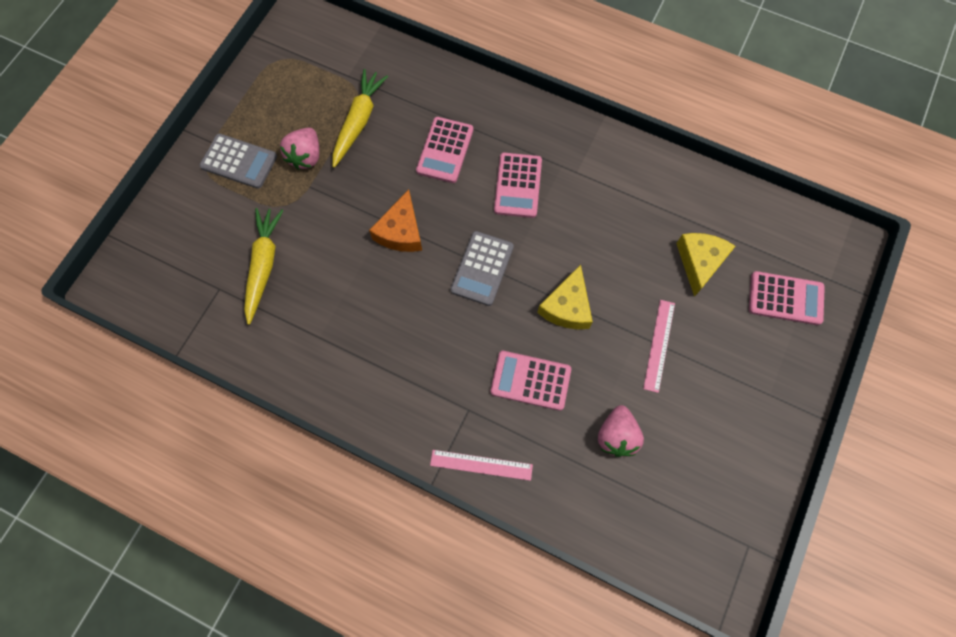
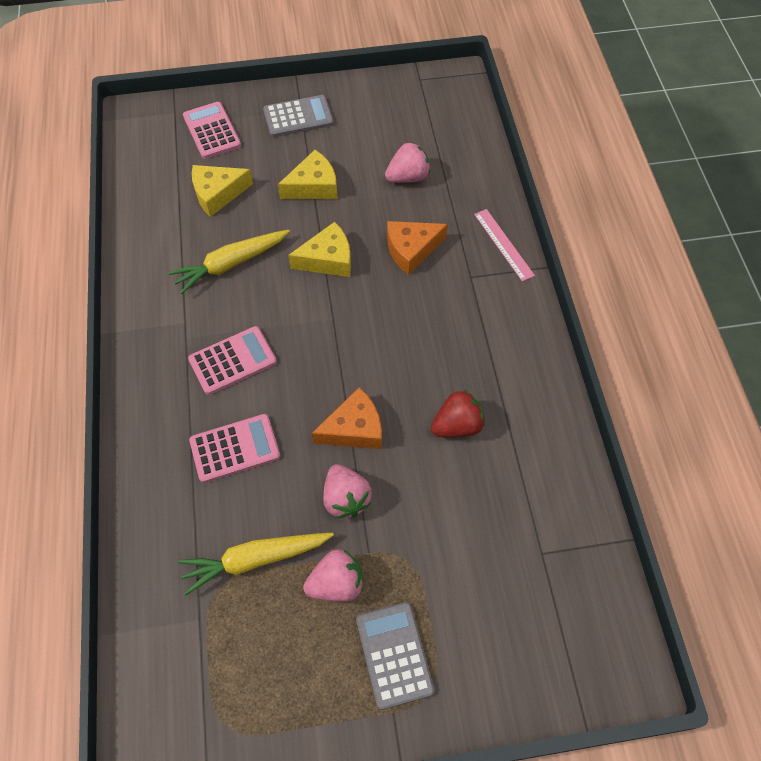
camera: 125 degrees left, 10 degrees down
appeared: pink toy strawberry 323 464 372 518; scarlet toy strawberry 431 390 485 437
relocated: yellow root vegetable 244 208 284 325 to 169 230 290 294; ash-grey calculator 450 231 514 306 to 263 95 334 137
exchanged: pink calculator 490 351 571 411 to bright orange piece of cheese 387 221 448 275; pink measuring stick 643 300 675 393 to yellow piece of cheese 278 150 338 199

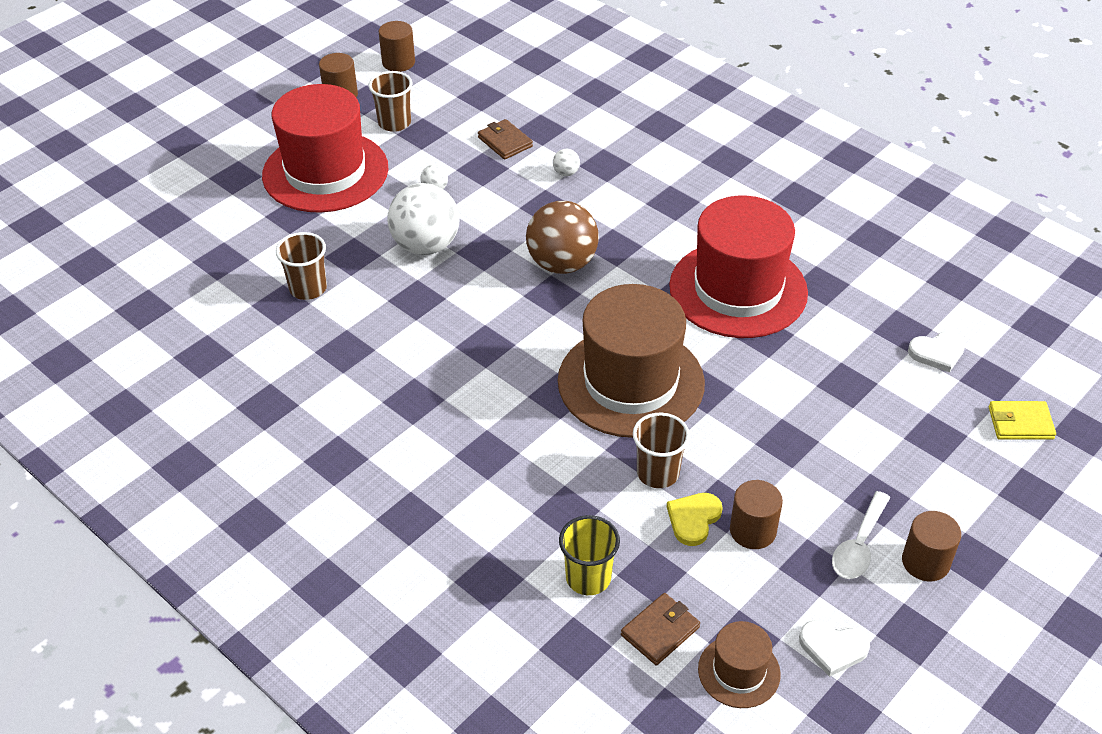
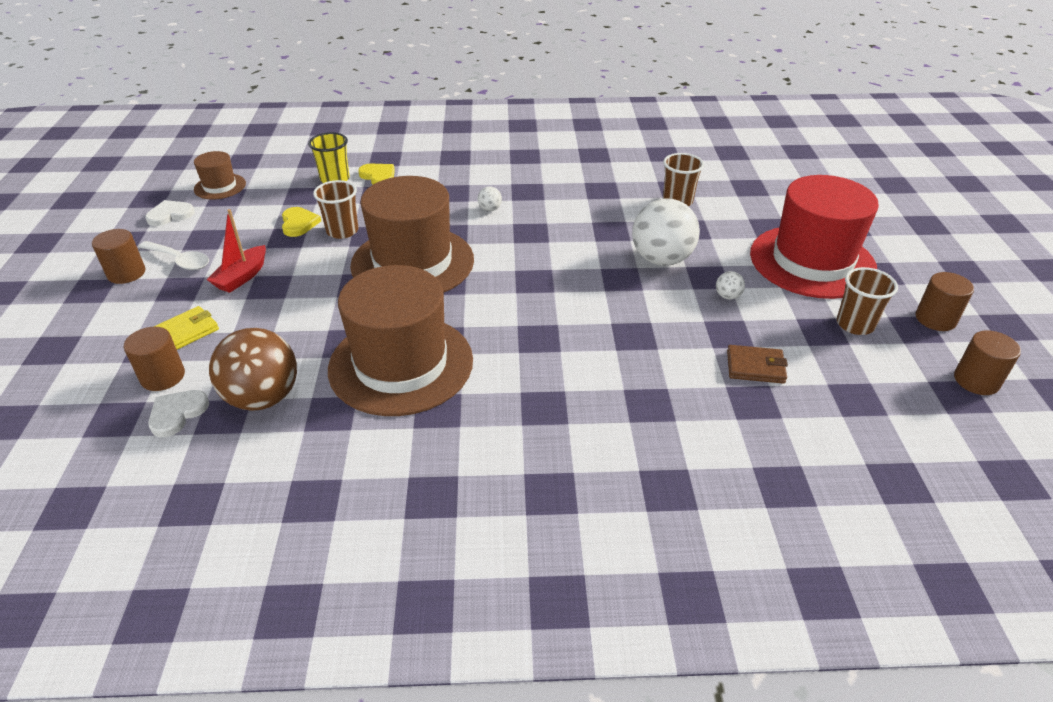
camera: 135 degrees right, 5 degrees down
missing: brown billfold 621 593 700 665
appeared: scarlet toy boat 207 209 266 293; yellow heart 358 164 395 184
relocated: brown sphere 526 201 599 274 to 209 328 297 411; pure white sphere 553 149 580 176 to 478 186 502 211; brown solid cylinder 730 480 783 549 to 124 327 185 391; yellow billfold 989 401 1056 440 to 153 306 219 350
colour: scarlet hat 669 196 808 338 to brown hat 328 265 473 416
spun: pure white spoon 832 491 890 579 = 138 241 209 270 135 degrees clockwise

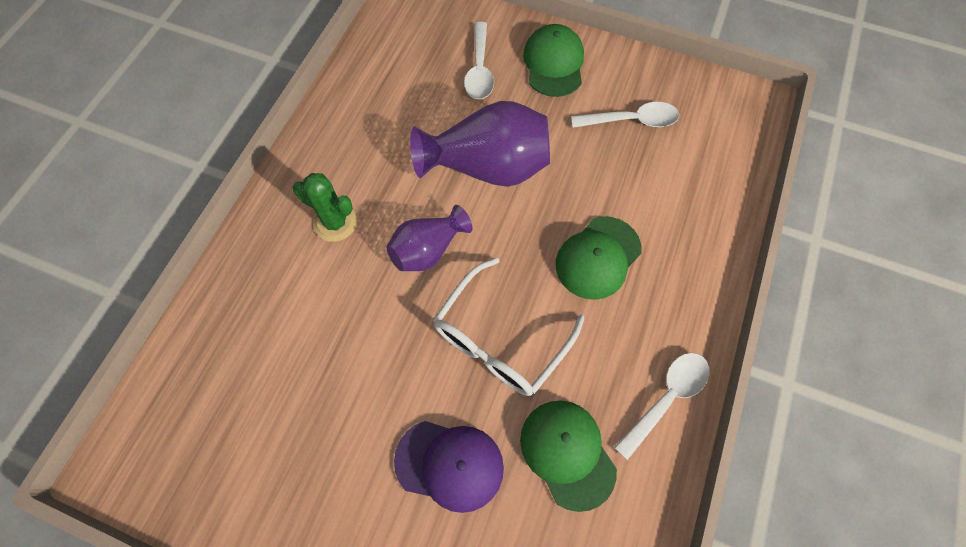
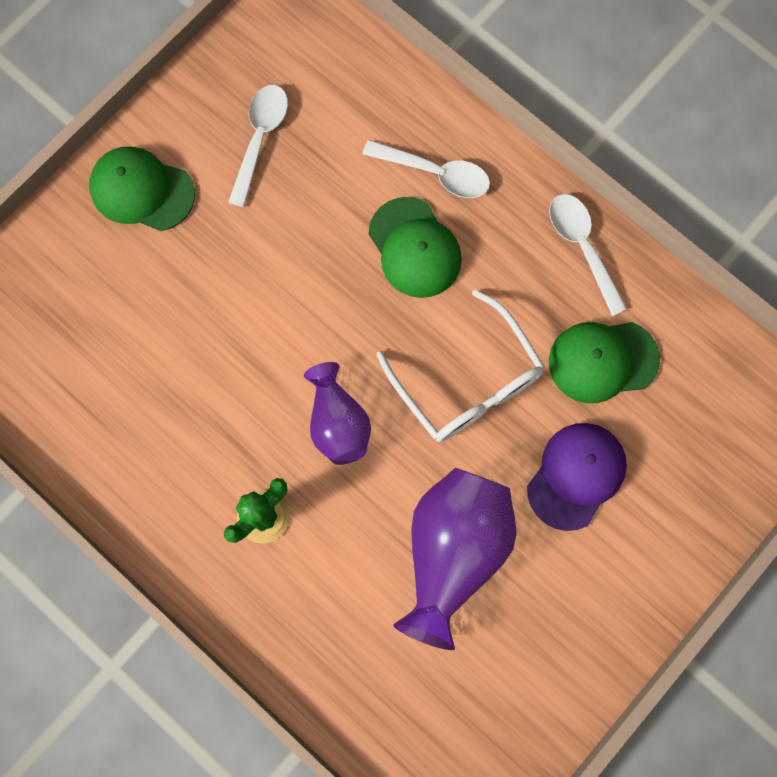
camera: 70 degrees left, 10 degrees up
relocated: purple flower vase 410 101 550 187 to 393 468 517 650; pure white spoon 464 22 494 99 to 363 140 490 198

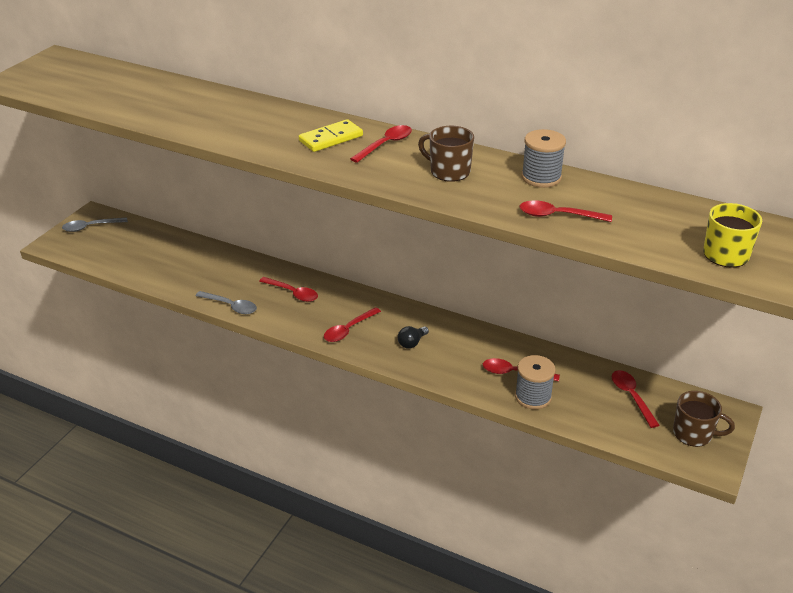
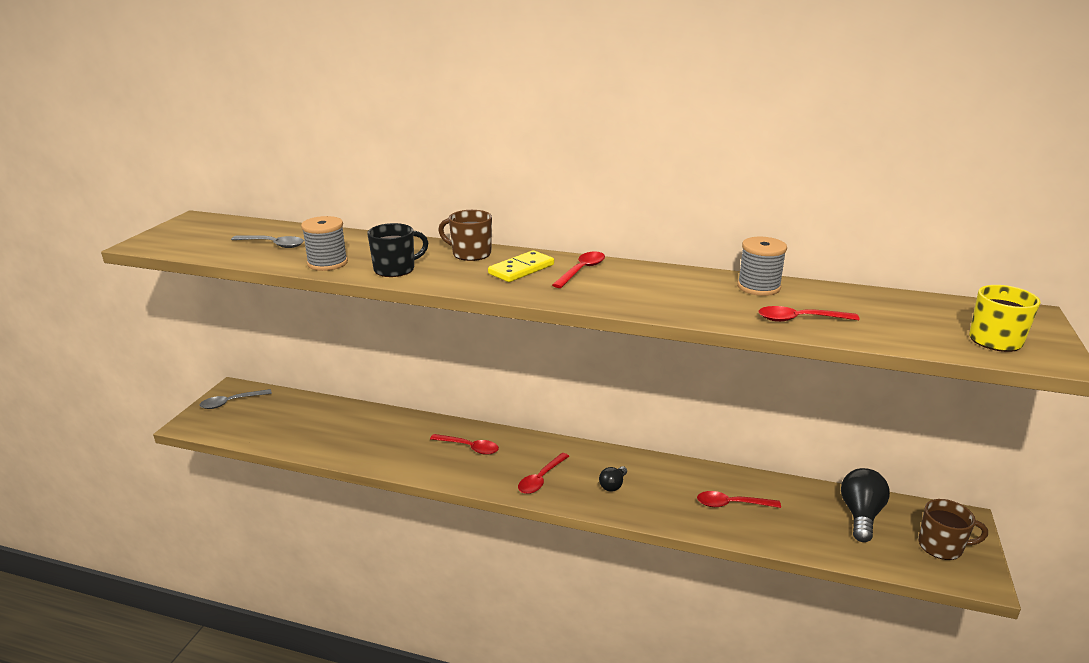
camera: 10 degrees left, 10 degrees down
appeared: jet-black coffee mug 367 223 428 277
relocated: ash-grey spoon 196 291 257 314 to 231 235 304 248; brown coffee mug 418 126 474 182 to 438 210 492 261; ash-grey reel of thread 515 355 556 409 to 301 216 348 271
exchanged: scarlet spoon 612 370 659 428 to jet-black bulb 841 468 890 542

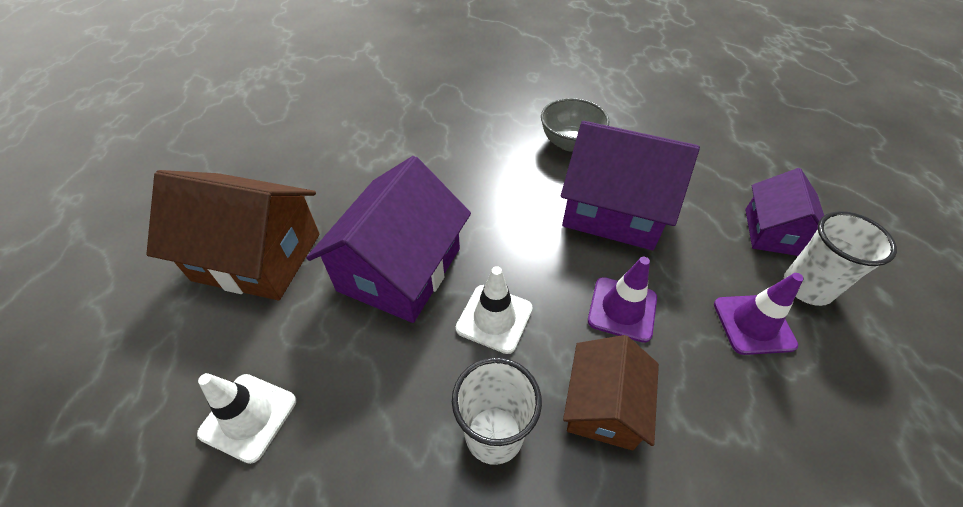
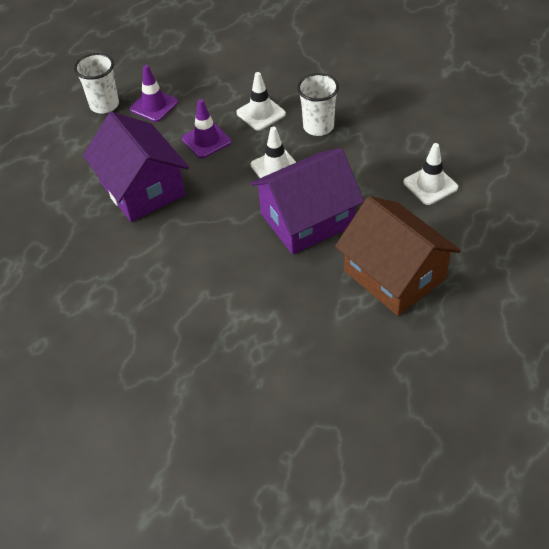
camera: 140 degrees left, 0 degrees up
missing: ash-grey serving bowl 541 98 609 152; purple cottage 745 168 824 256
exchanged: brown cottage 563 335 659 450 to pure white road cone 236 72 286 131

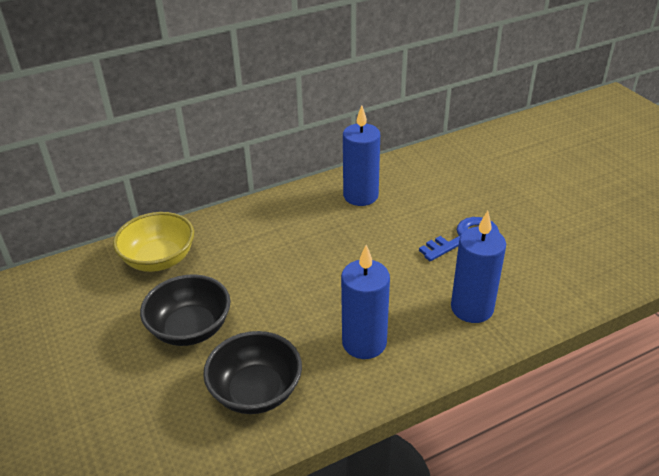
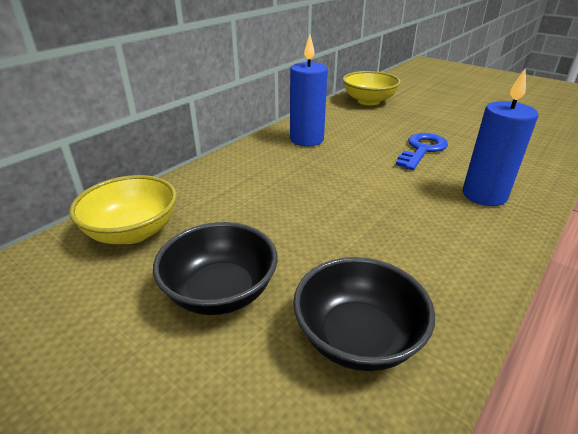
camera: 25 degrees left, 5 degrees down
missing: blue wax candle 341 245 390 359
appeared: yellow serving bowl 343 71 401 105

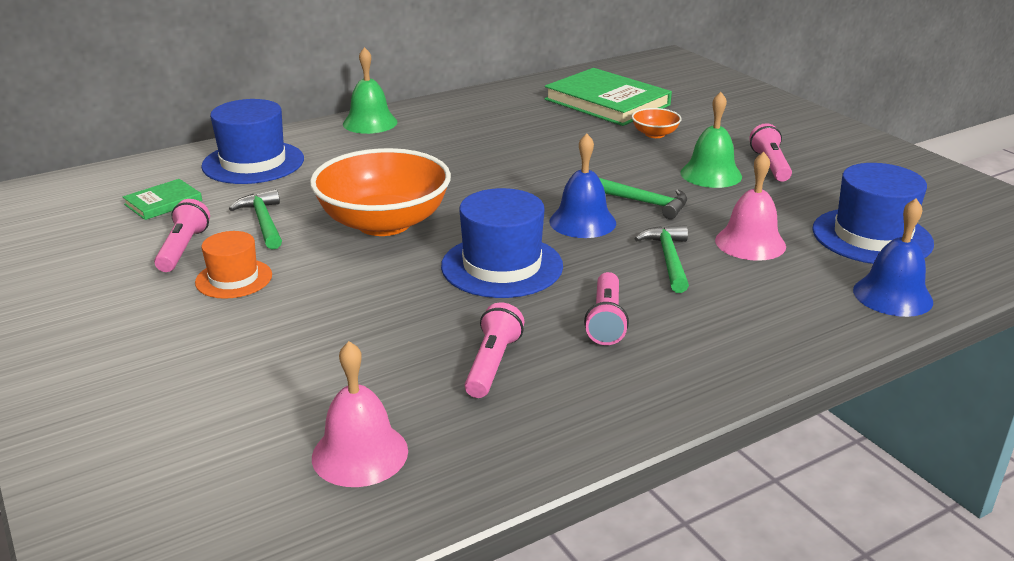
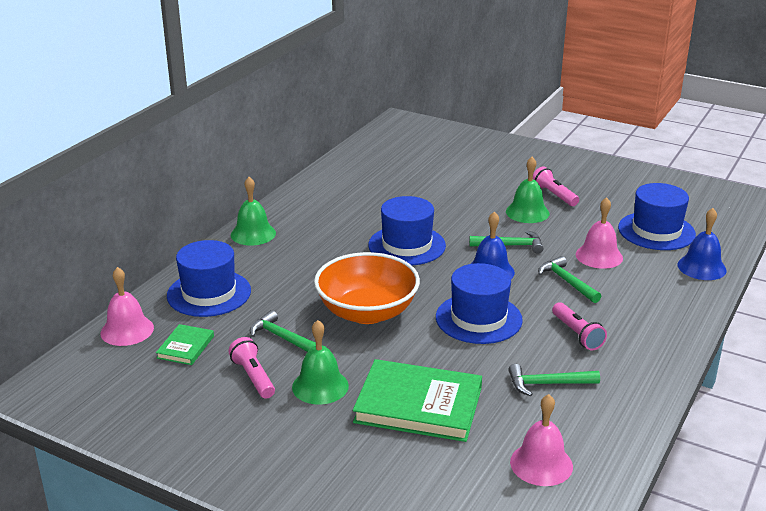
camera: 30 degrees left, 0 degrees up
missing: bright orange serving bowl 632 108 682 138
appeared: pink school bell 101 267 154 346; blue hat 368 196 446 265
relocated: leaf-green hardback 544 68 672 126 to 353 359 482 442
exchanged: bright orange hat 195 231 272 299 to leaf-green school bell 292 320 349 405; pink torch 465 302 524 398 to leaf-green hammer 508 364 600 396

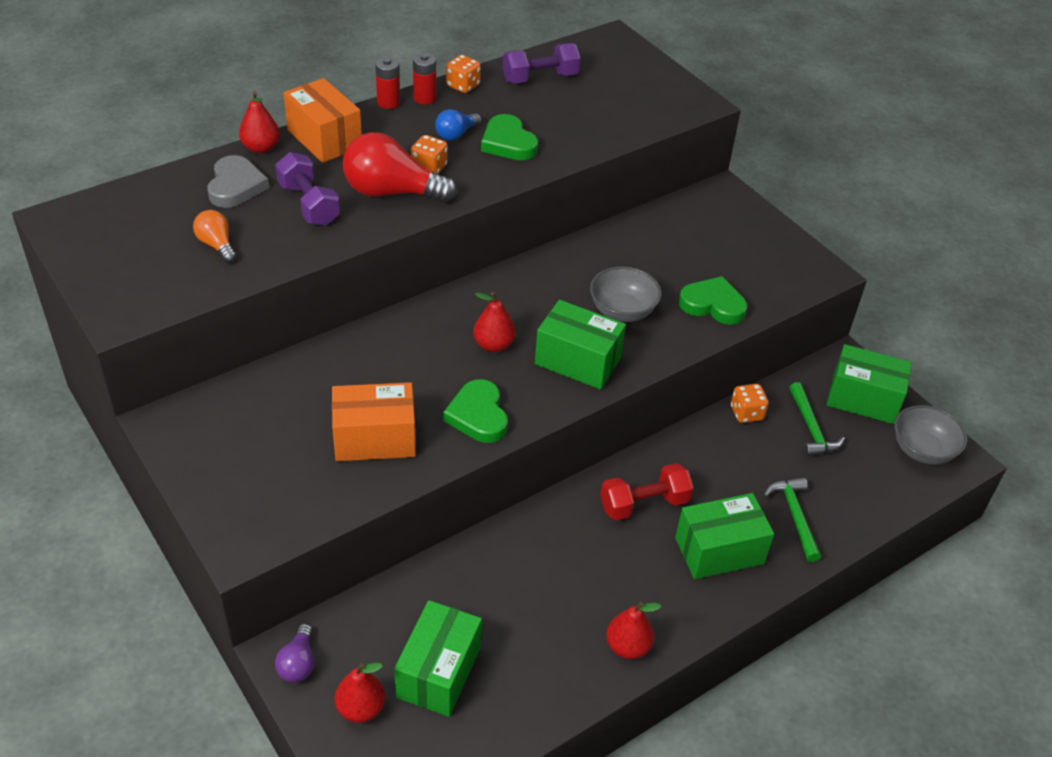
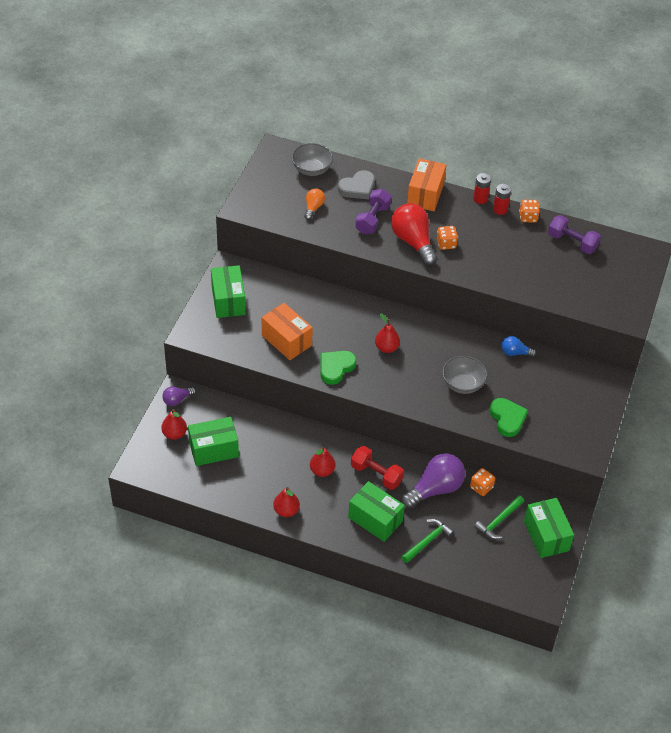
camera: 55 degrees right, 5 degrees up
missing: leaf-green heart 481 114 538 160
appeared: purple bulb 401 453 465 509
relocated: scarlet pear 239 91 280 154 to 310 446 336 477; blue bulb 435 109 482 141 to 501 336 537 357; leaf-green box 535 300 626 390 to 211 265 246 318; ash-grey serving bowl 894 405 967 465 to 291 143 333 176

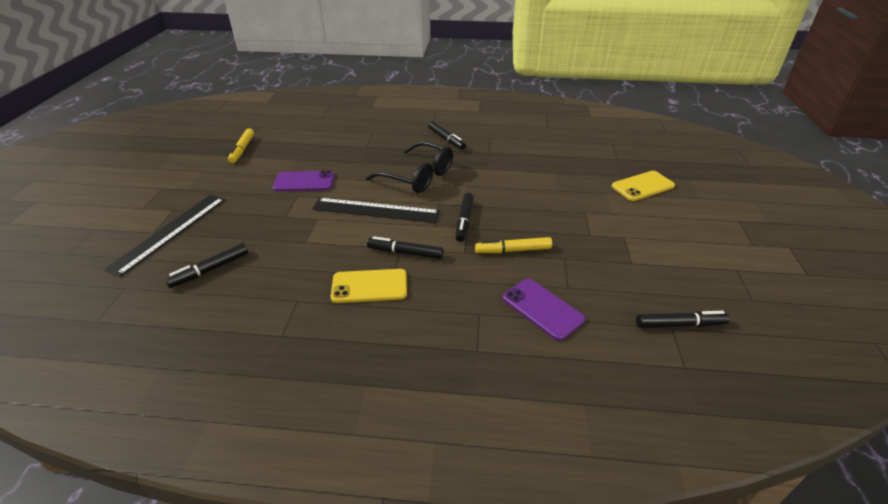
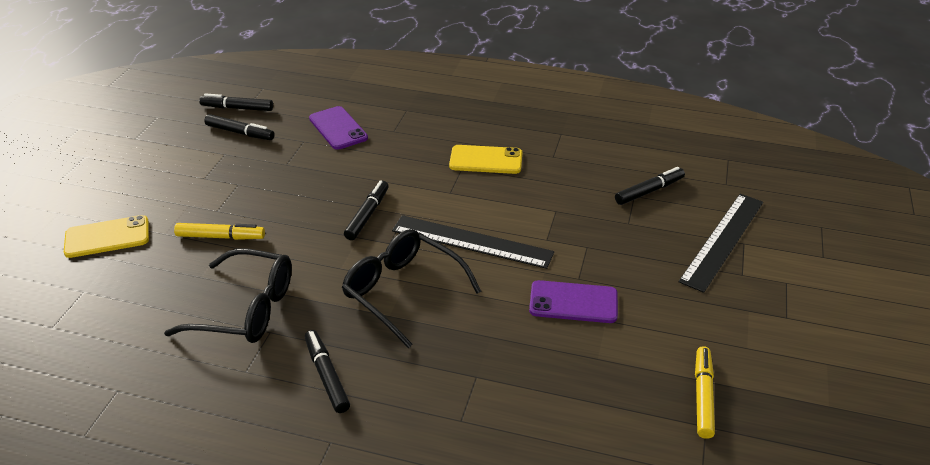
camera: 170 degrees left, 0 degrees up
appeared: jet-black eyeglasses 164 248 292 343
relocated: jet-black marker pen 367 236 444 259 to 204 114 275 140; yellow marker pen 475 237 552 253 to 174 223 265 240

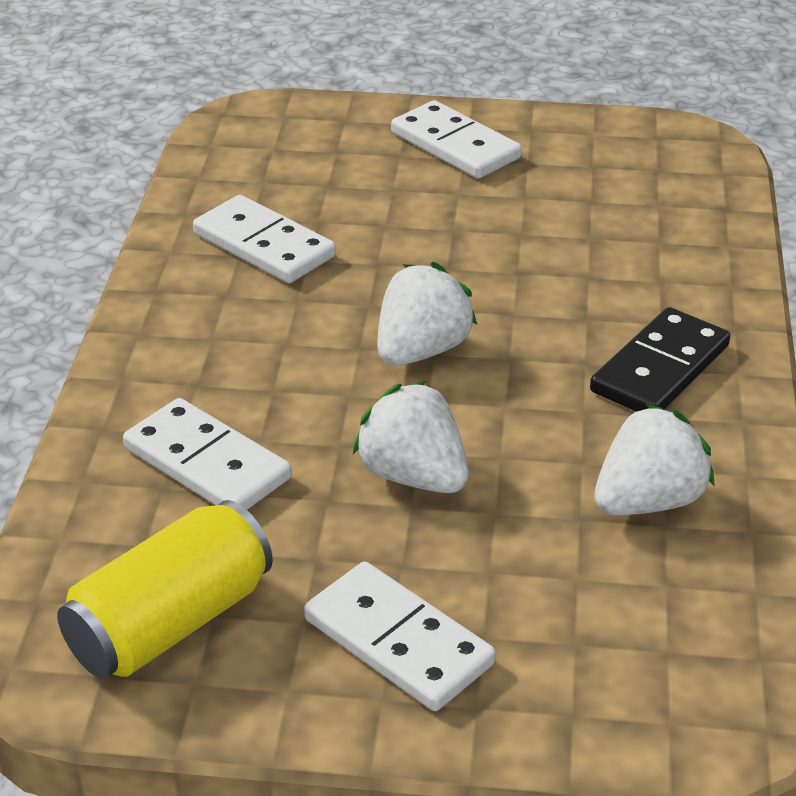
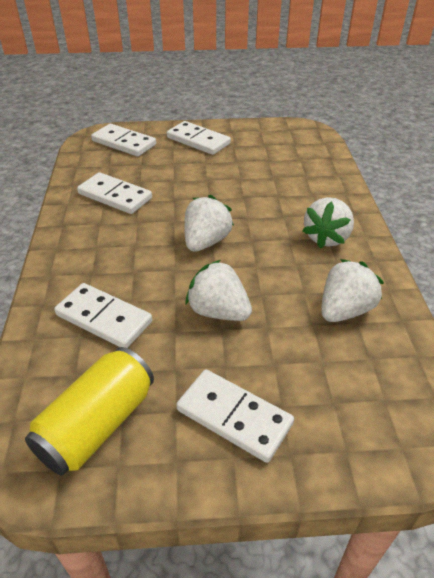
camera: 10 degrees left, 5 degrees up
appeared: pure white domino tile 91 124 156 157
exchanged: jet-black domino tile 590 307 730 412 to pure white toy strawberry 302 197 354 249

